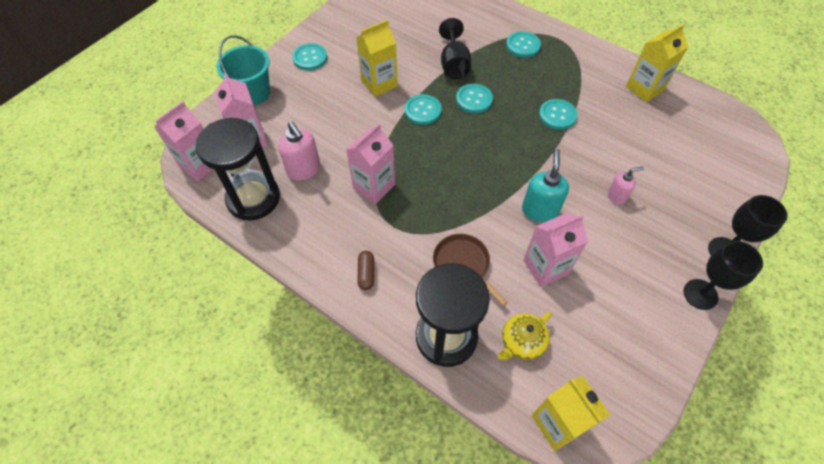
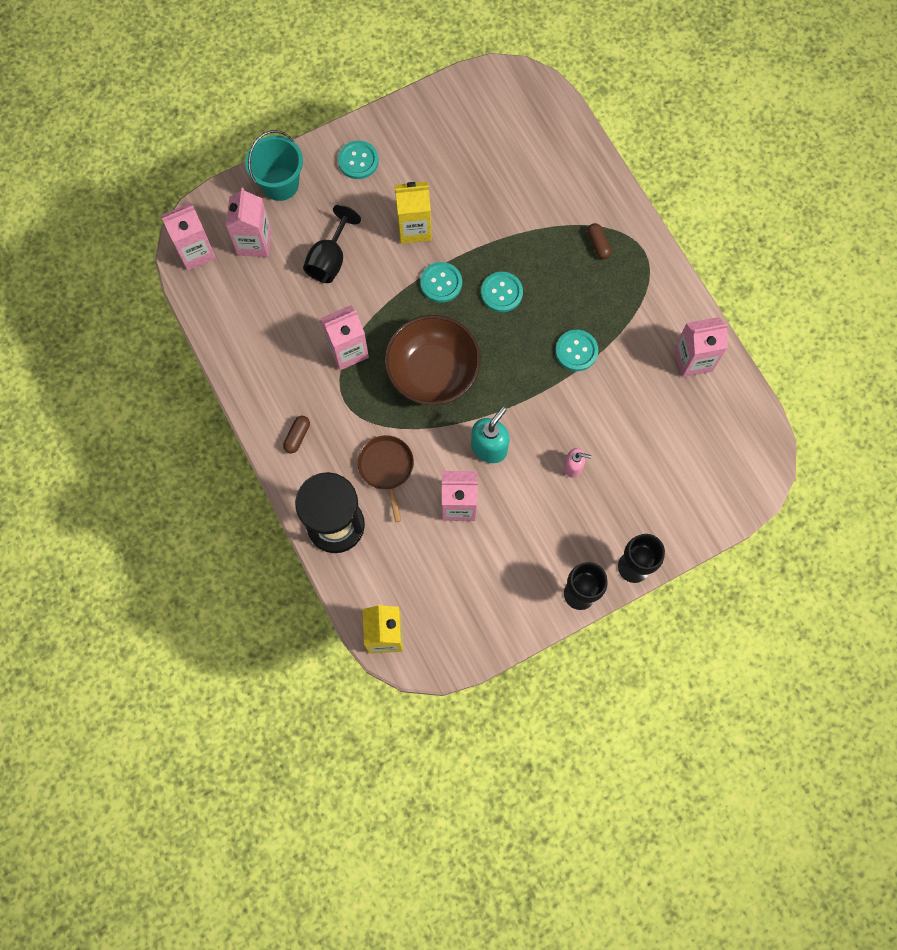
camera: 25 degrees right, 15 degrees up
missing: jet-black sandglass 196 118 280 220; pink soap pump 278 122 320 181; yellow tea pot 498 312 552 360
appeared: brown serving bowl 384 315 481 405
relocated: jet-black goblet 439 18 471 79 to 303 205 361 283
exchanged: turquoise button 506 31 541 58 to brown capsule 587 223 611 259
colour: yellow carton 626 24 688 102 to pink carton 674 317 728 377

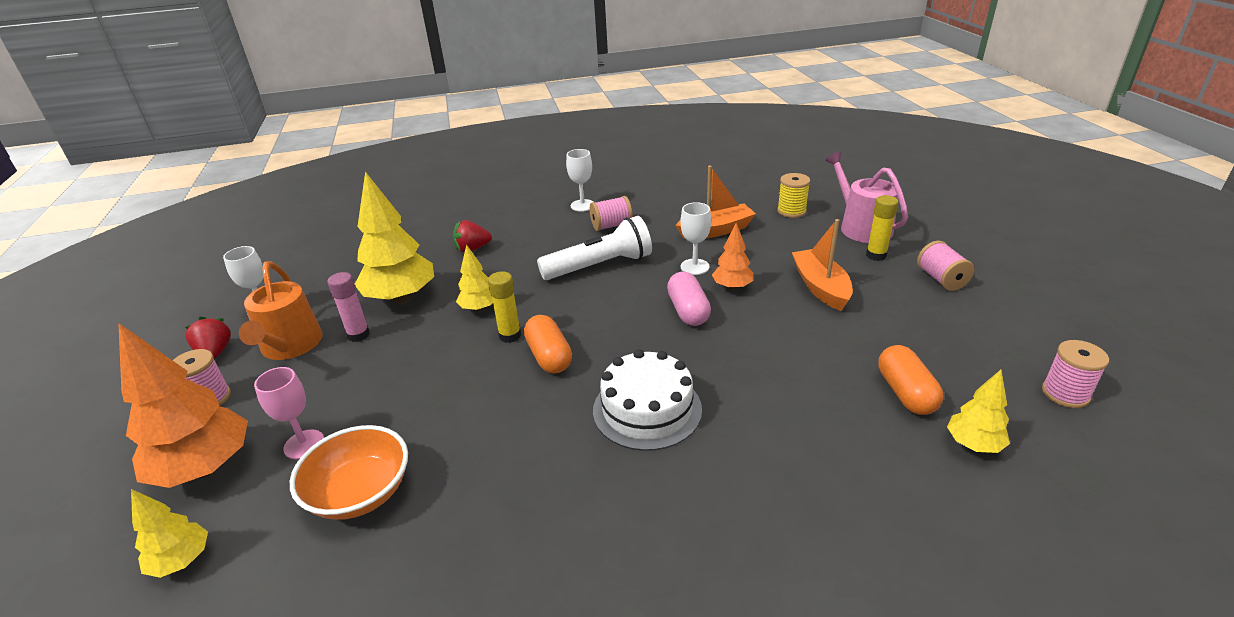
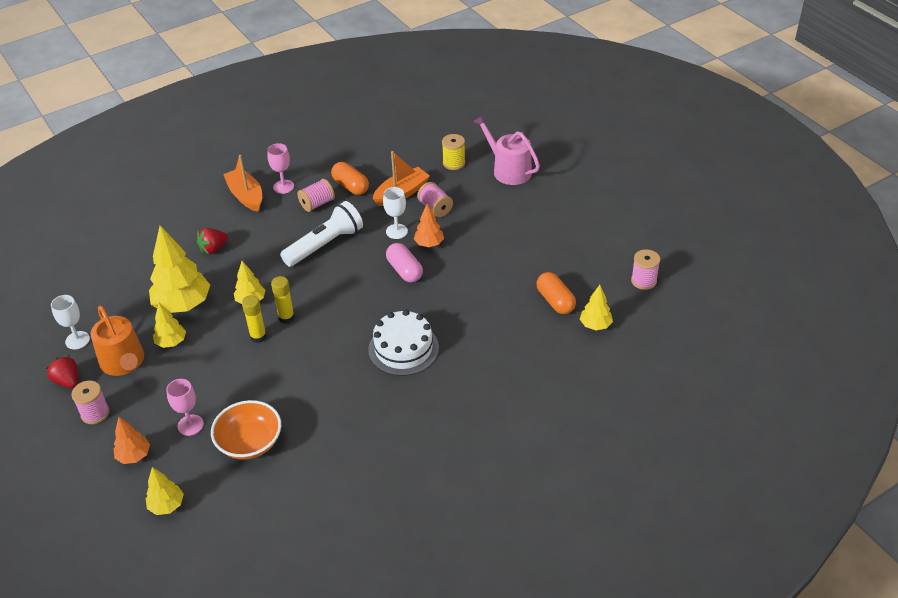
camera: 20 degrees left, 10 degrees up
relocated: bright orange capsule 524 315 572 374 to 331 162 369 195; bright orange toy boat 792 219 853 311 to 223 155 262 212; yellow glue stick 866 195 899 261 to 242 295 267 343; pink reel of thread 917 241 974 291 to 417 182 453 217
exchanged: pink glue stick 327 272 370 342 to yellow fir tree 153 303 186 348
colour: pure white goblet 566 149 593 212 to pink goblet 267 143 294 194
size: bright orange fir tree 118 323 248 488 = 114 417 150 464 x0.53

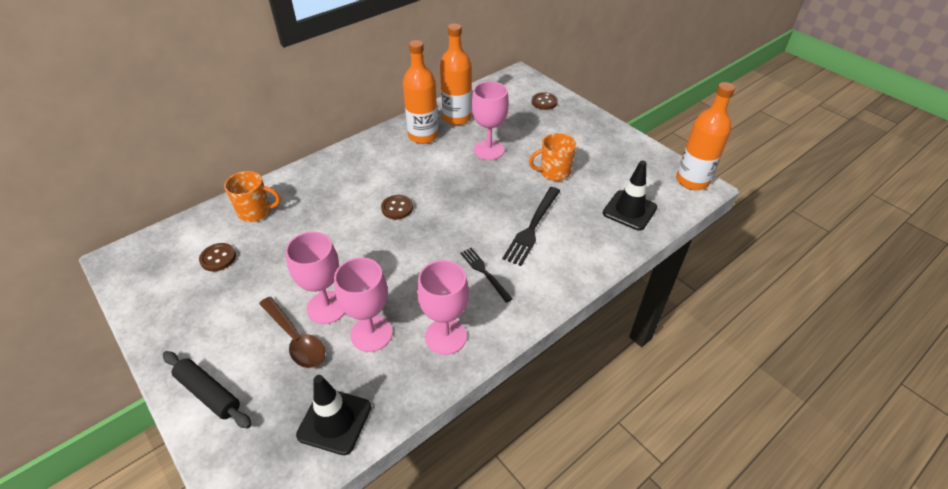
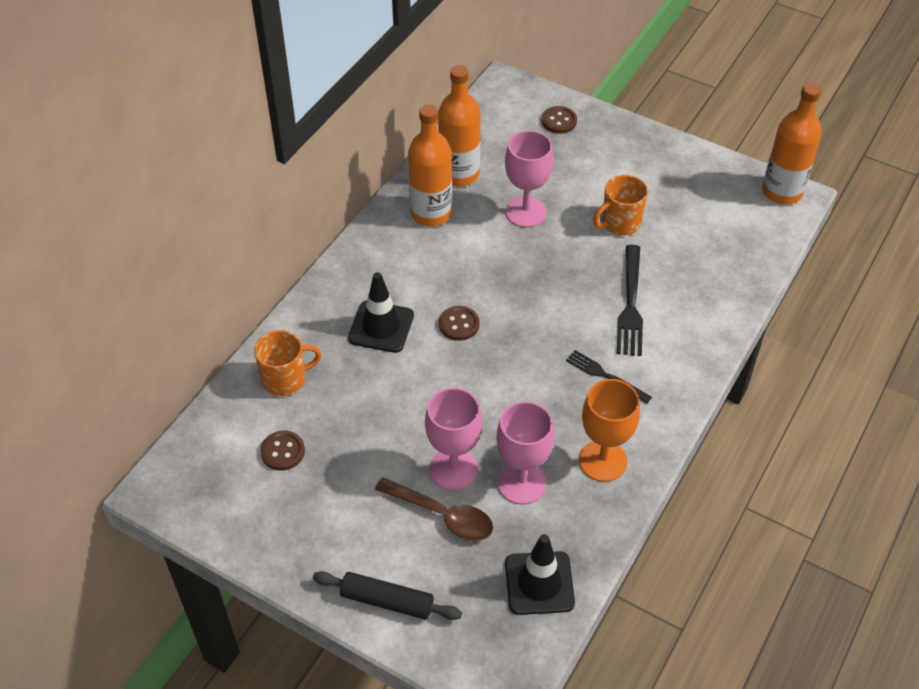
camera: 20 degrees left, 5 degrees up
relocated: jet-black road cone 603 161 657 231 to 348 272 414 353
colour: pink goblet 417 260 469 355 to bright orange goblet 579 379 640 482

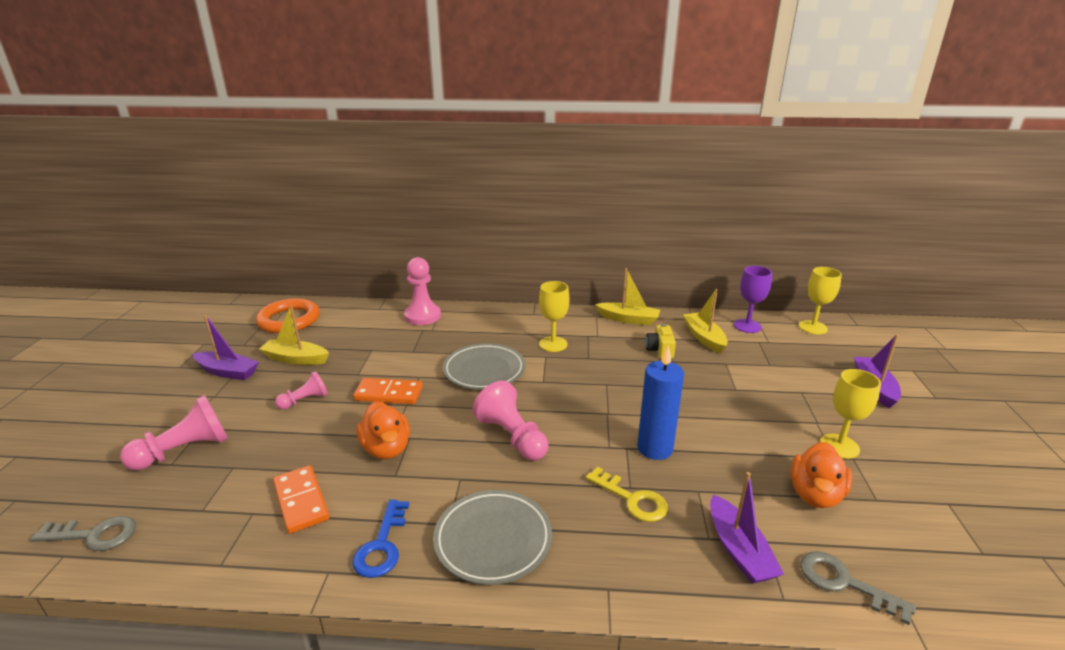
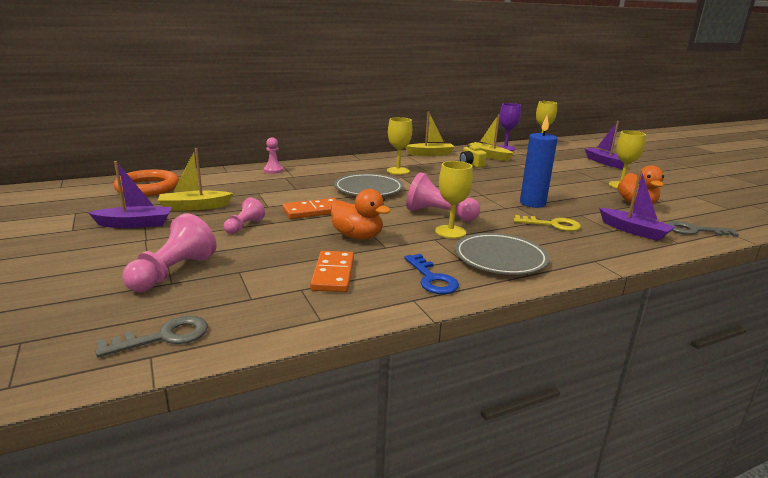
camera: 30 degrees left, 5 degrees down
appeared: yellow goblet 435 161 473 238
spun: bright orange domino tile 273 465 329 534 = 310 251 354 292 60 degrees clockwise
size: pink pawn 404 257 441 325 = 264 137 283 174 x0.60

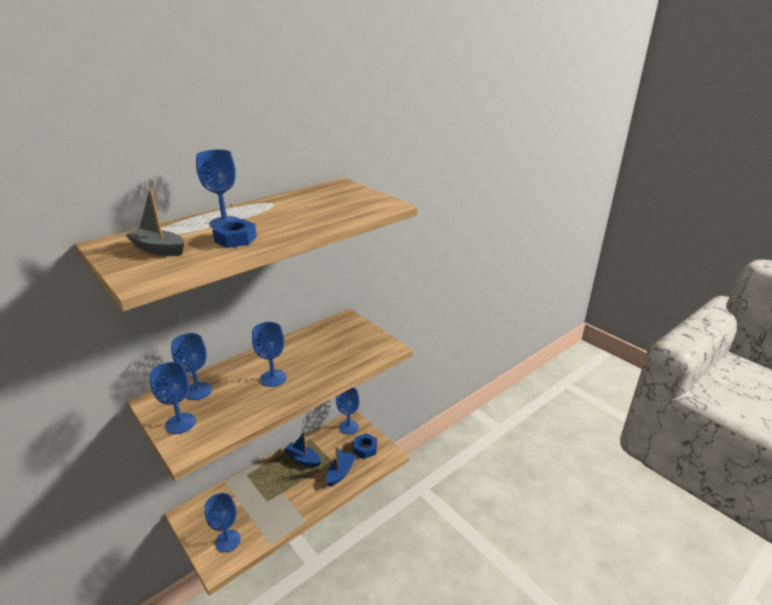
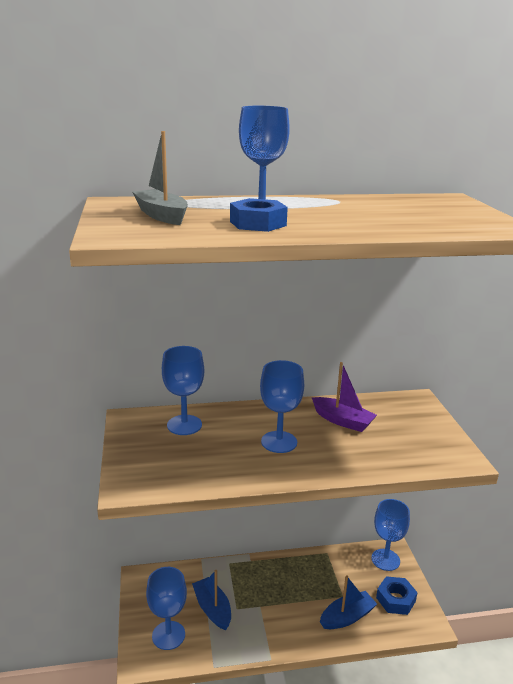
camera: 30 degrees right, 5 degrees down
missing: blue goblet 150 362 196 434
appeared: purple toy boat 312 362 377 432
relocated: blue toy boat 283 432 321 467 to 192 570 231 630

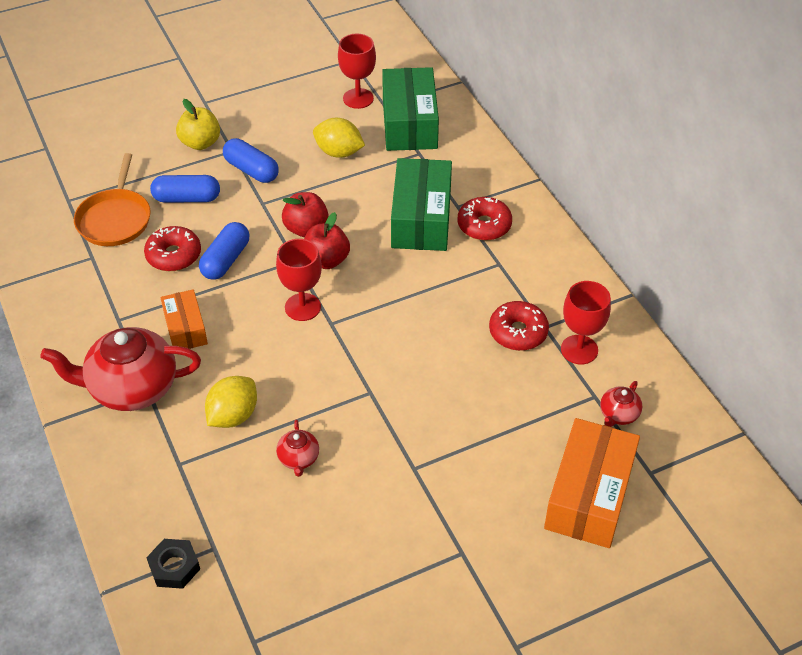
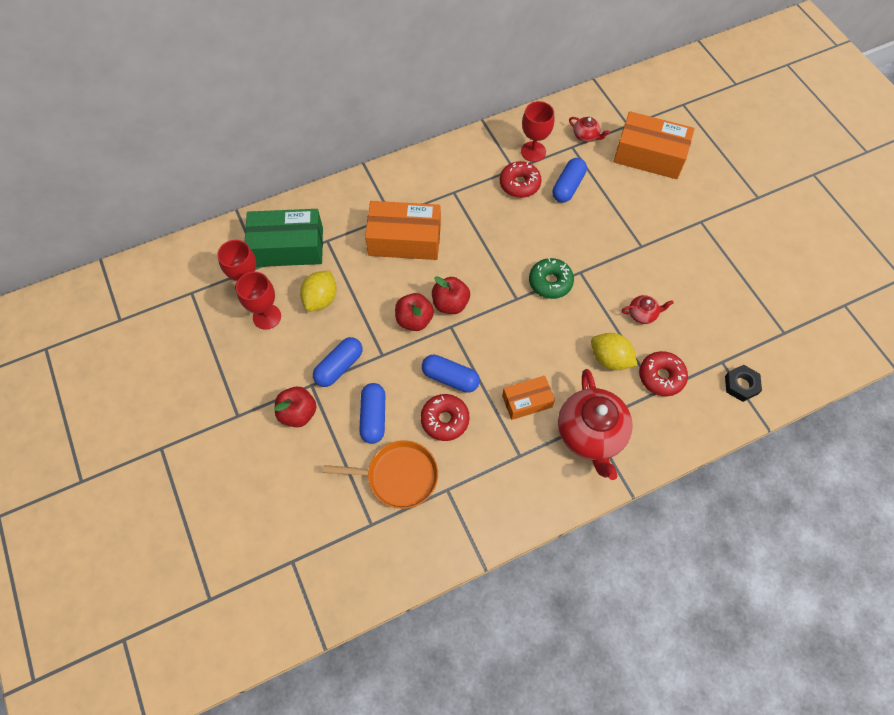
camera: 90 degrees left, 15 degrees up
appeared: leaf-green donut 529 258 574 299; blue capsule 552 158 587 203
relocated: scarlet goblet 276 239 322 321 to 236 272 281 330; scarlet donut 457 197 512 241 to 639 351 688 396
colour: yellow apple fruit 176 99 220 150 to scarlet apple fruit 274 387 317 427; leaf-green box 391 158 452 251 to bright orange box 365 201 441 260

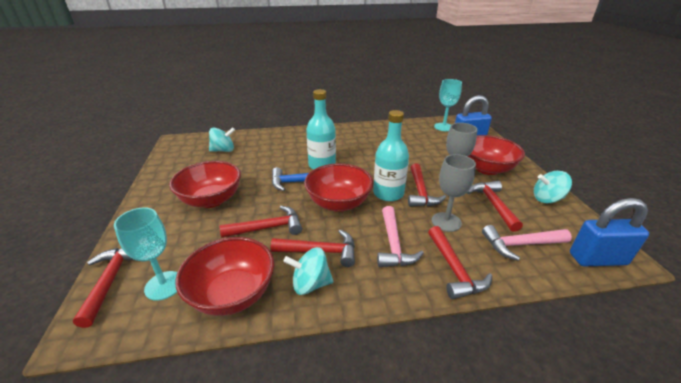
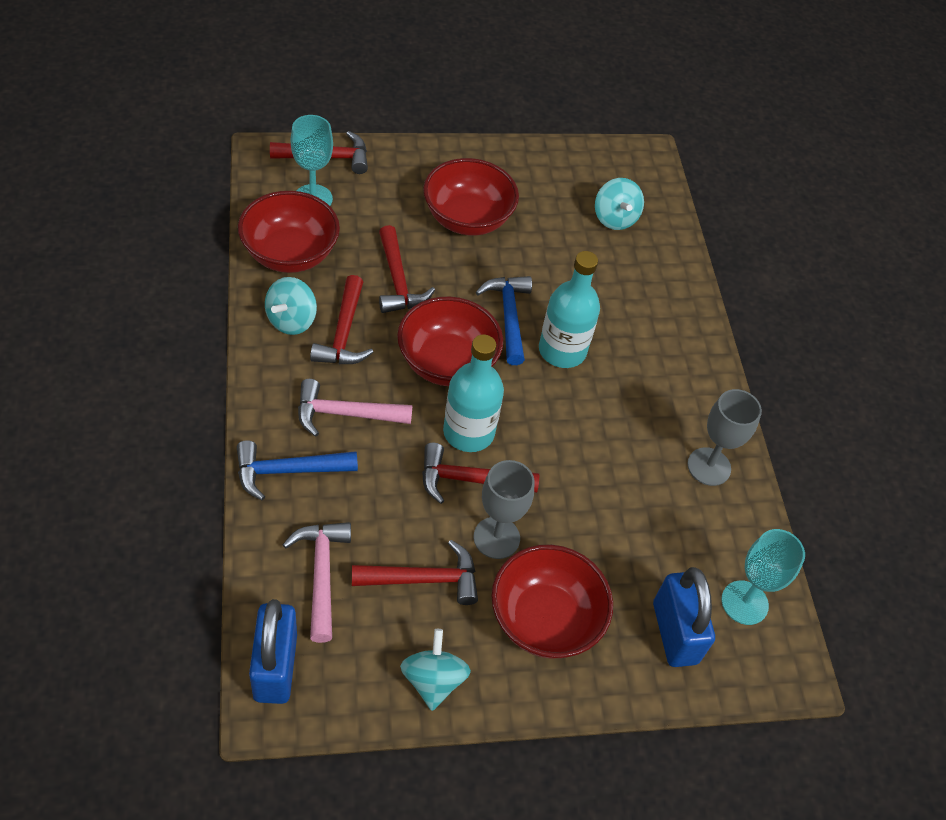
camera: 85 degrees right, 20 degrees up
relocated: ash-grey goblet 432 154 476 232 to 687 389 762 486
colour: scarlet hammer 428 226 492 299 to blue hammer 237 440 358 501
spun: turquoise whirligig 283 247 333 295 = 265 277 317 335 150 degrees counterclockwise

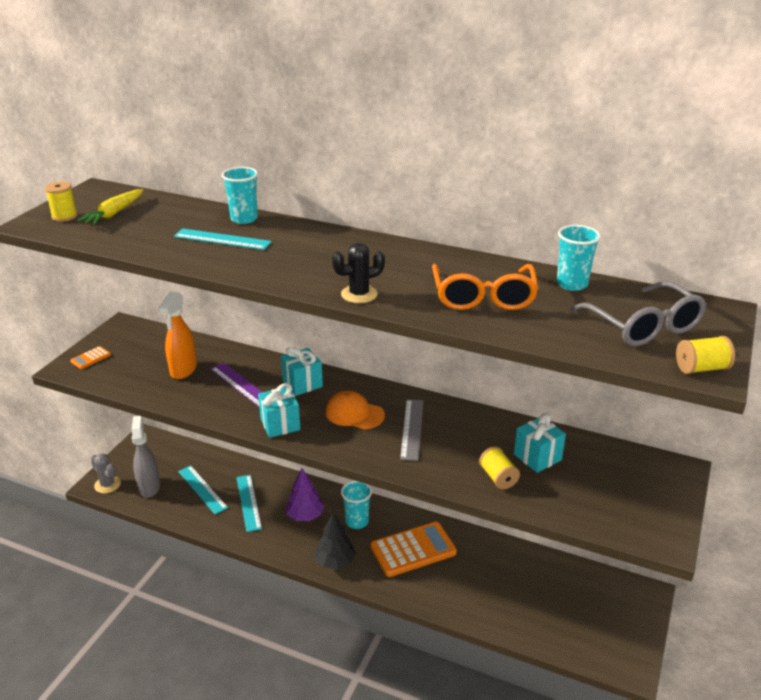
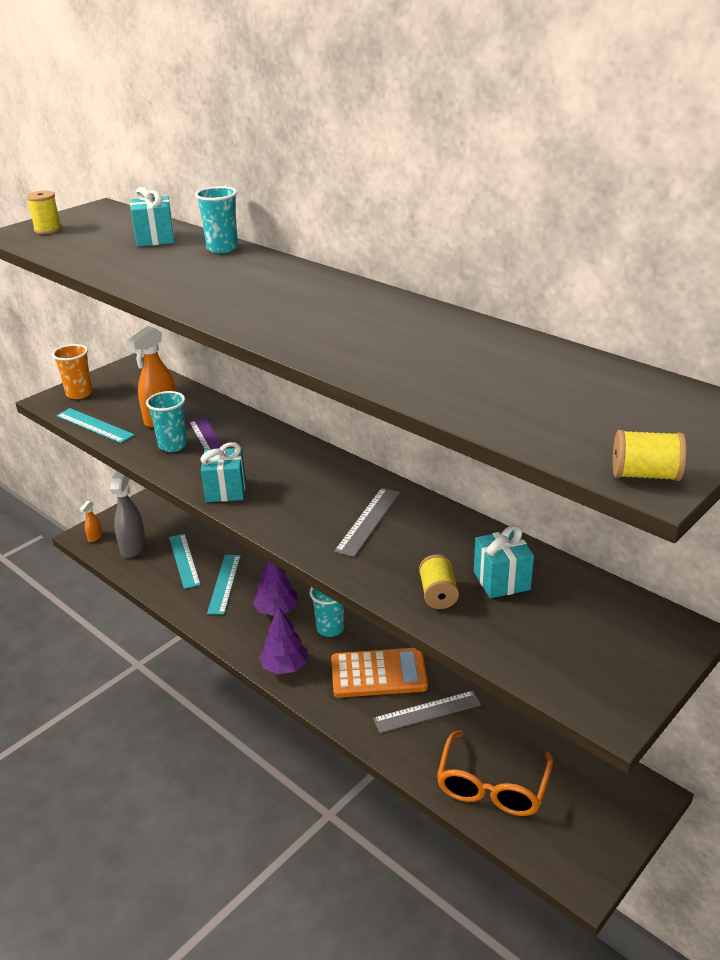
camera: 20 degrees right, 0 degrees up
missing: yellow root vegetable 77 189 143 225; bright orange baseball cap 325 391 385 429; jet-black saguaro cactus 332 243 385 303; ash-grey eyeglasses 570 281 707 347
appeared: ash-grey measuring stick 373 691 481 733
relocated: turquoise measuring stick 174 228 272 250 to 56 408 135 443; turquoise gift 281 347 323 396 to 130 187 175 247; bright orange eyeglasses 432 264 539 310 to 437 730 553 816; turquoise cup 557 225 601 291 to 146 391 187 452
exchanged: bright orange calculator 70 346 111 369 to bright orange cup 52 344 92 399; ash-grey saguaro cactus 91 453 121 494 to bright orange spray bottle 80 501 102 542
colour: jet-black fir tree 314 513 356 569 to purple fir tree 259 607 308 674

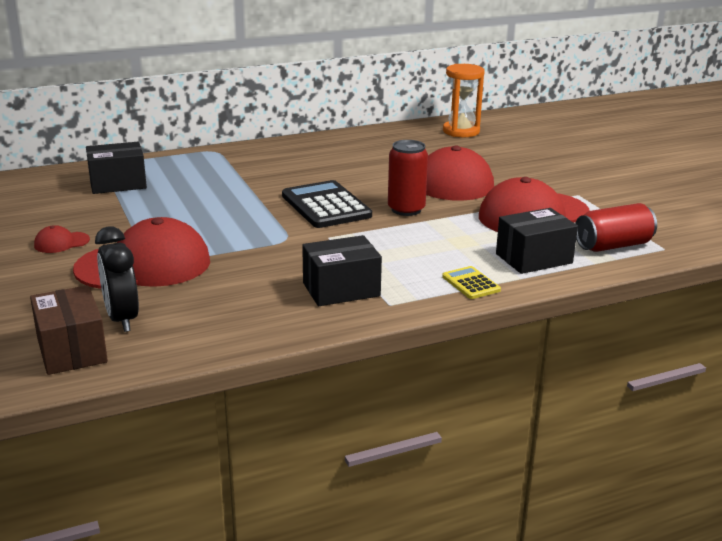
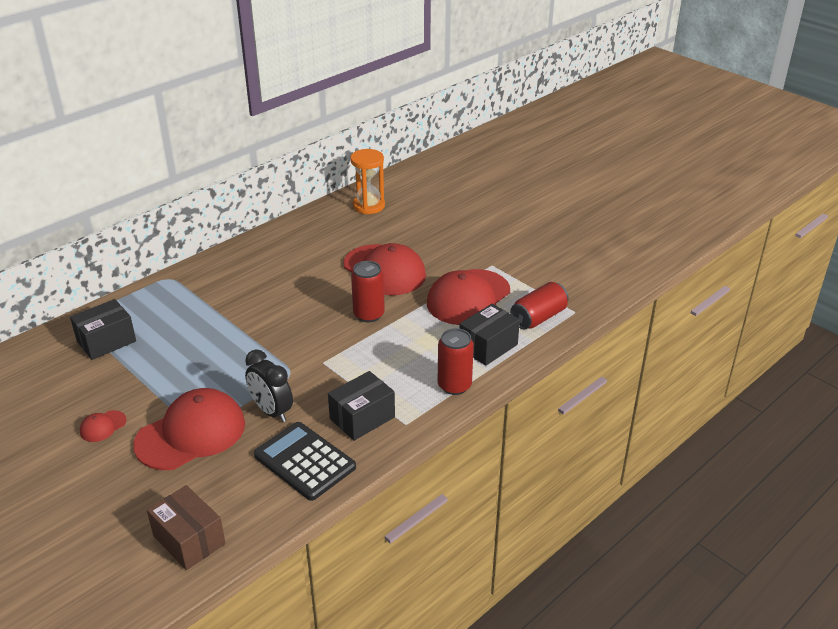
camera: 20 degrees left, 10 degrees up
relocated: jet-black clock 95 226 139 332 to 245 350 293 422; jet-black calculator 282 180 372 228 to 254 422 356 501
exchanged: yellow calculator 442 266 501 299 to scarlet can 438 328 474 395

